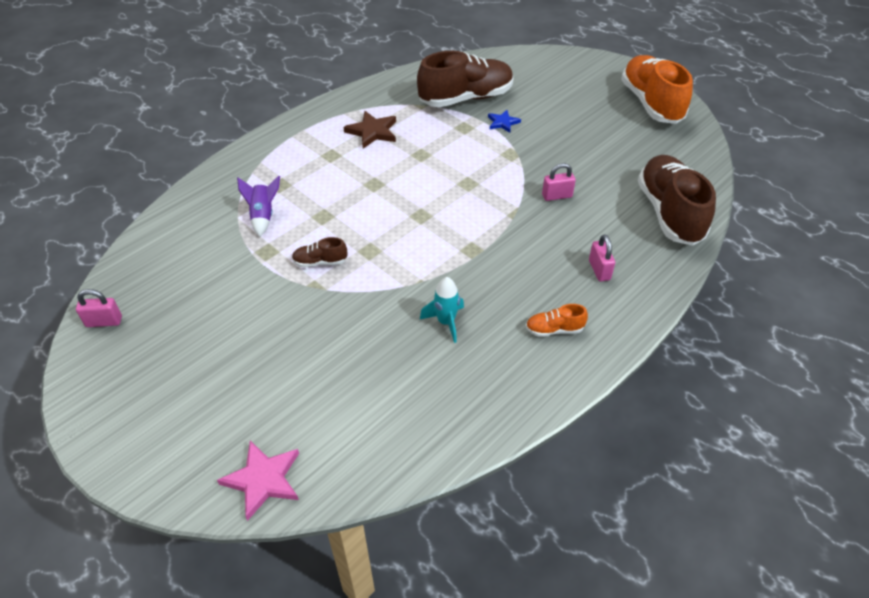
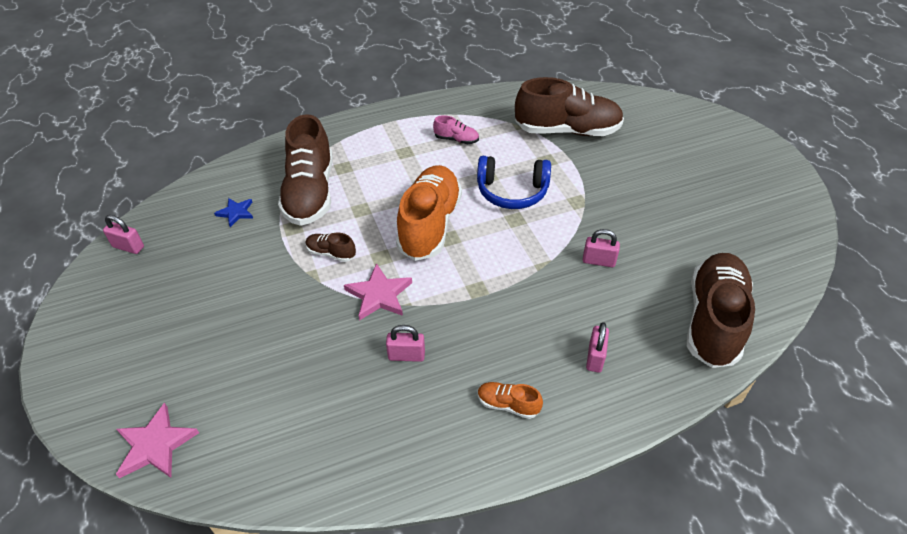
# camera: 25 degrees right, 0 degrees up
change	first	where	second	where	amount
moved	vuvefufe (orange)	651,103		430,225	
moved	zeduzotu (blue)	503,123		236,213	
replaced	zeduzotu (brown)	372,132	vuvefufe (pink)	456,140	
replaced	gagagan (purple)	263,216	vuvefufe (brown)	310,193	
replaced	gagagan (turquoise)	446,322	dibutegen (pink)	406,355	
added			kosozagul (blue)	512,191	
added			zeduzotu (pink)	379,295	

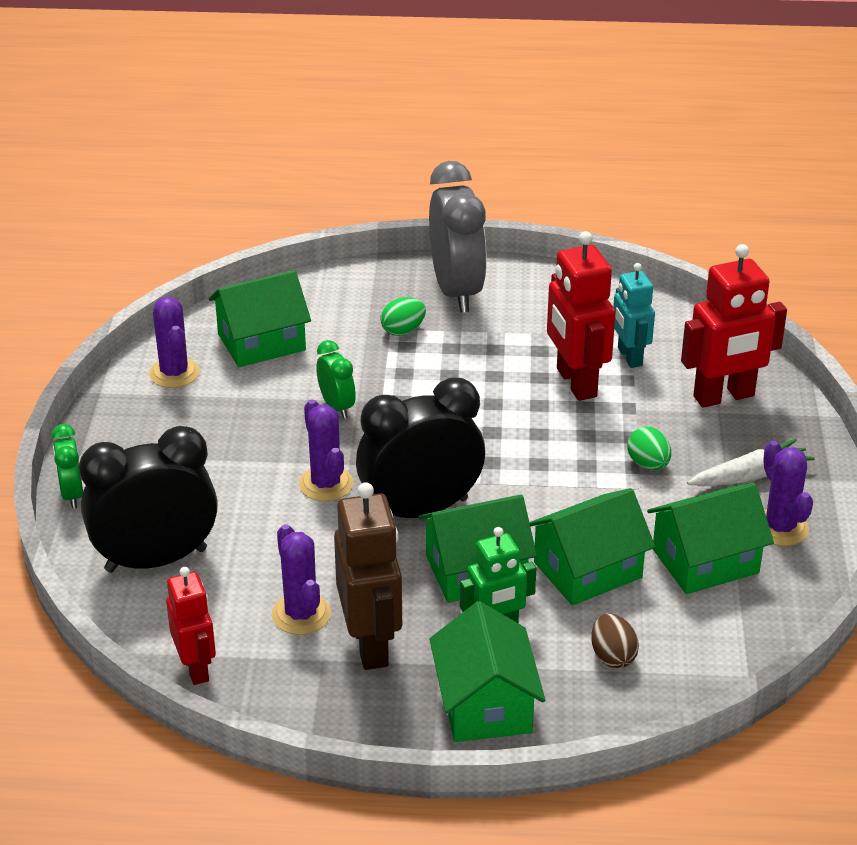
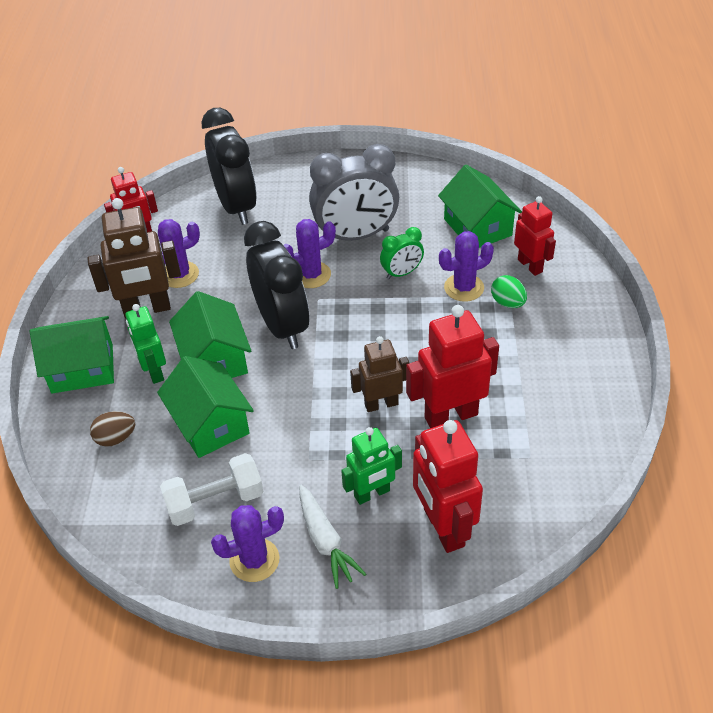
# camera: 90 degrees right, 10 degrees up
change	first	where	second	where	amount
moved	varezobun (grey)	456,291		356,236	
removed	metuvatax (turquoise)	629,357			
moved	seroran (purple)	174,373		464,288	
removed	varezobun (green)	72,494			
removed	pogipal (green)	648,464			
replaced	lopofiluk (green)	705,561	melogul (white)	215,501	
added			metuvatax (red)	530,265	
added			metuvatax (brown)	381,404	
added			metuvatax (green)	372,494	

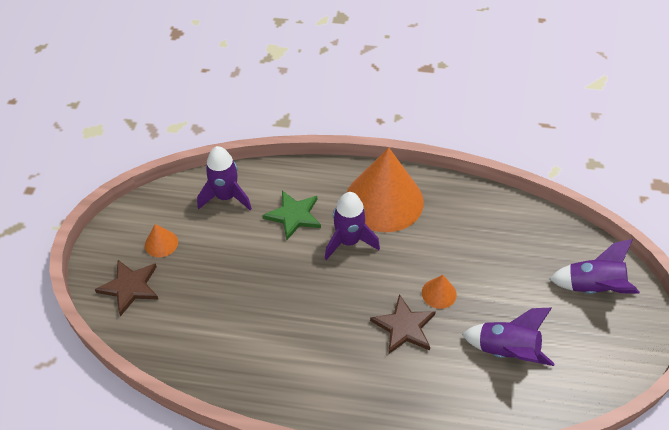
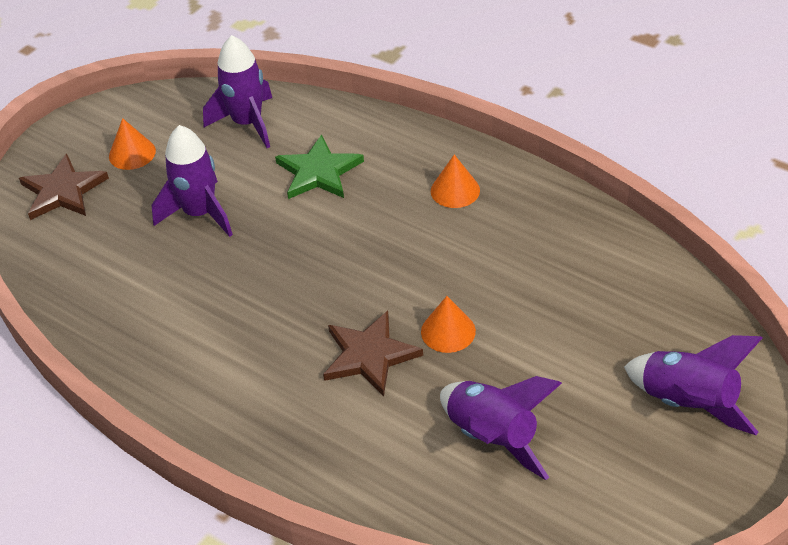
# camera: 30 degrees right, 5 degrees down
change	first	where	second	where	amount
resized	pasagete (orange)	384,200		455,190	x0.40
moved	gagagan (purple)	349,241		200,213	

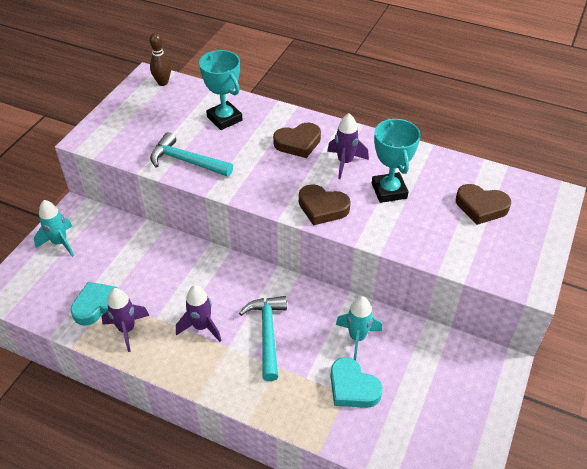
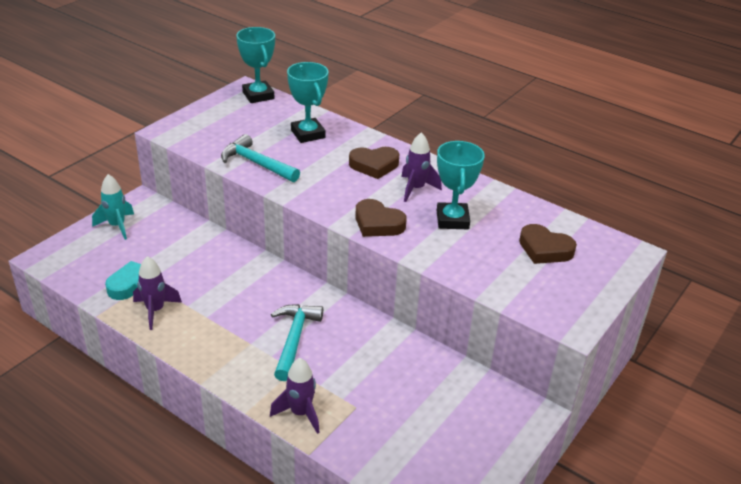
# camera: 10 degrees right, 10 degrees down
change	first	where	second	where	amount
replaced	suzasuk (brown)	162,83	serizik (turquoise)	258,95	
moved	gagagan (purple)	201,327		300,413	
removed	gagagan (turquoise)	357,338			
removed	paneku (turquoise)	352,387			

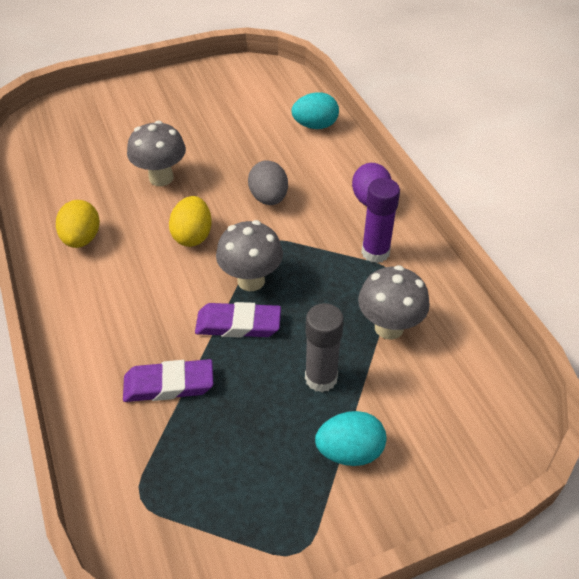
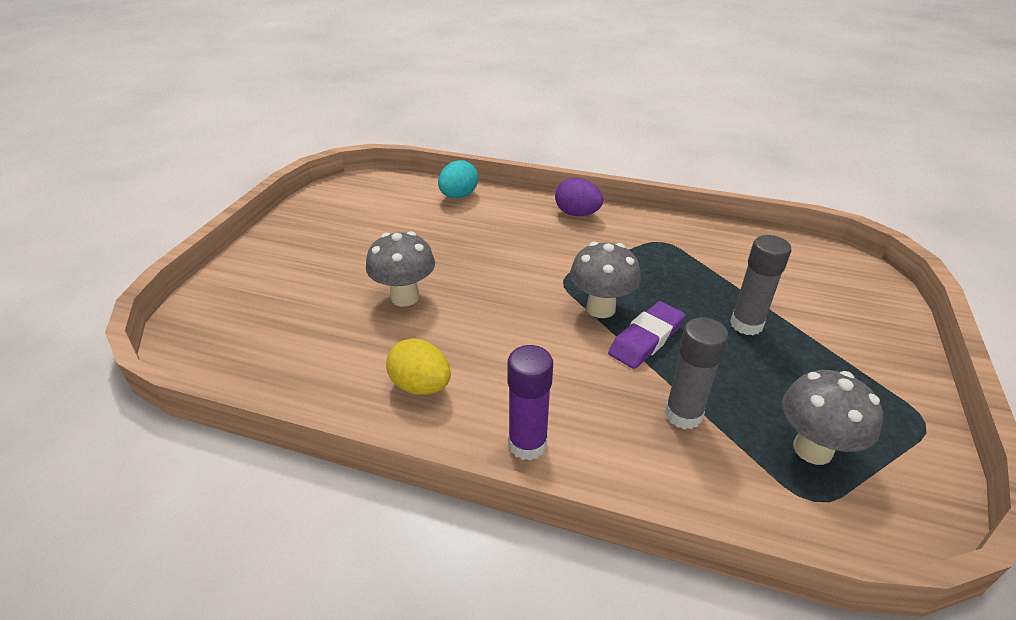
# camera: 50 degrees left, 10 degrees down
change	first	where	second	where	amount
removed	pogipal (grey)	268,198			
moved	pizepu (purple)	375,252		527,444	
removed	pogipal (yellow)	192,236			
moved	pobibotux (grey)	389,327		812,449	
replaced	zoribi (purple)	169,384	pizepu (grey)	683,415	
removed	pogipal (turquoise)	349,451			

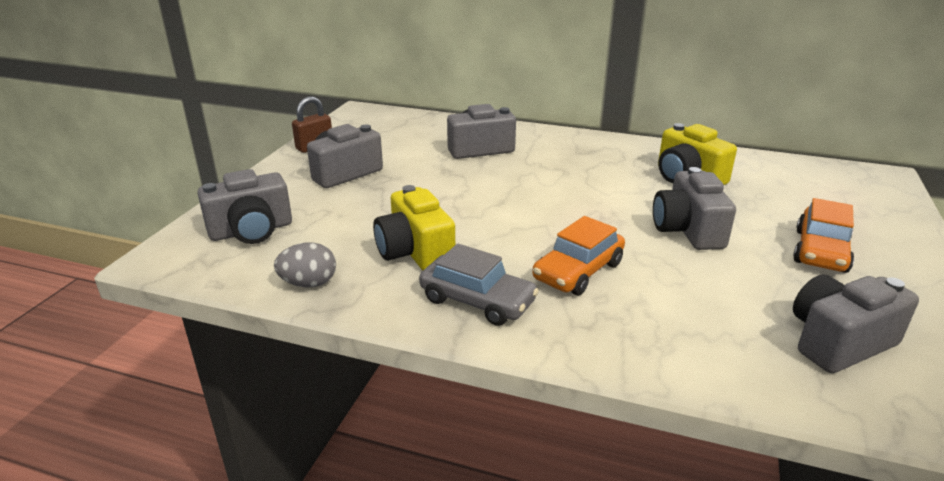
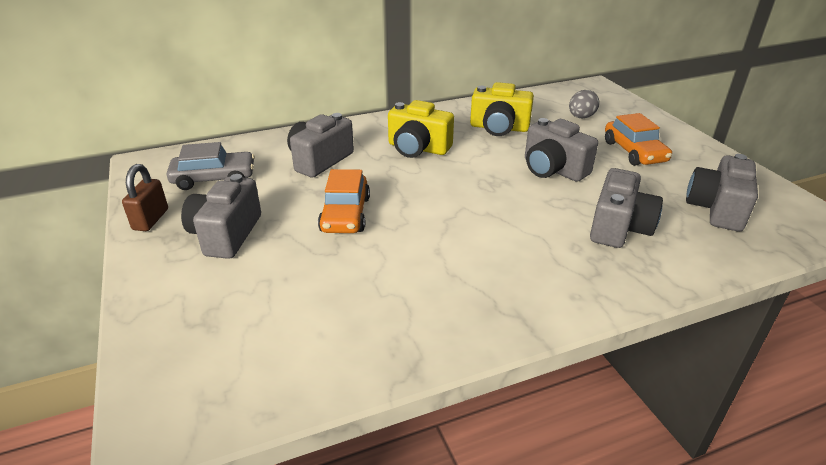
# camera: 40 degrees left, 5 degrees up
change	first	where	second	where	amount
moved	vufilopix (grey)	251,231		619,227	
moved	vufilopix (yellow)	415,252		418,148	
moved	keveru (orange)	578,271		345,214	
moved	pogipal (grey)	309,283		581,117	
moved	keveru (grey)	477,300		214,178	

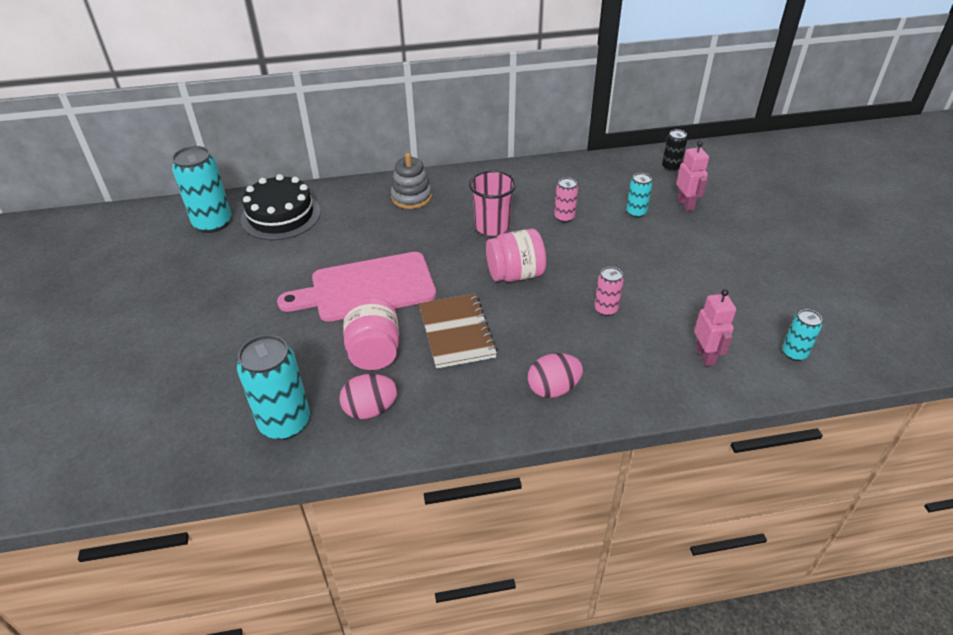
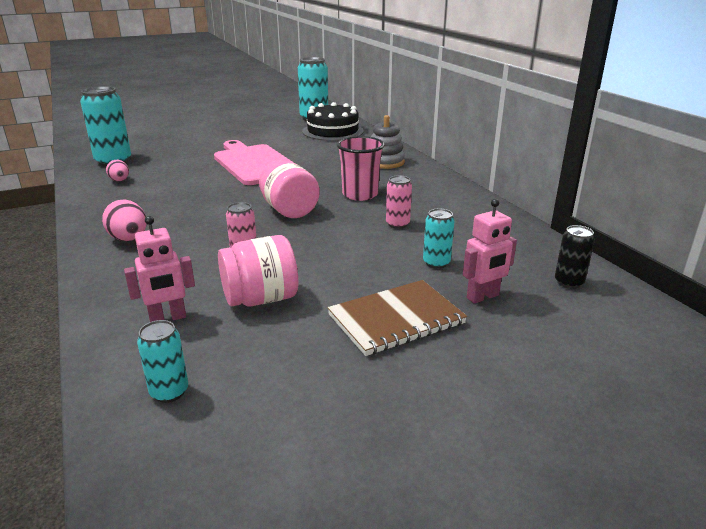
# camera: 75 degrees right, 15 degrees down
change	first	where	second	where	amount
moved	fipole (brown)	456,332		396,319	
moved	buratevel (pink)	374,352		261,299	
resized	pogipal (pink)	370,409		120,181	x0.66

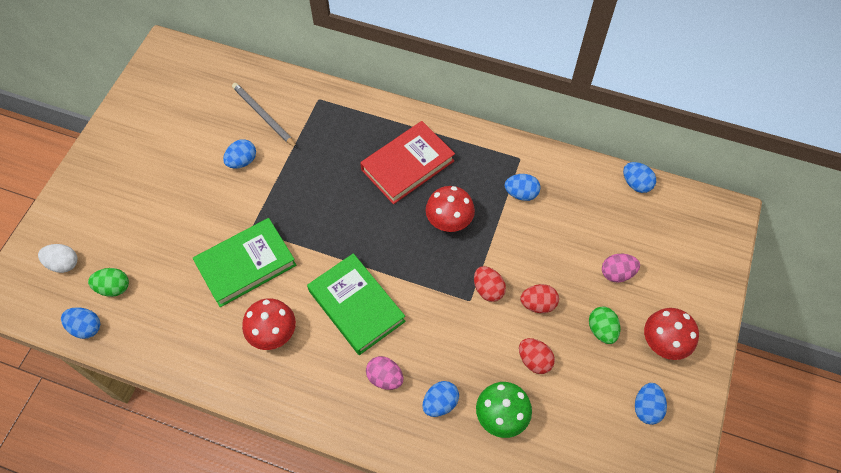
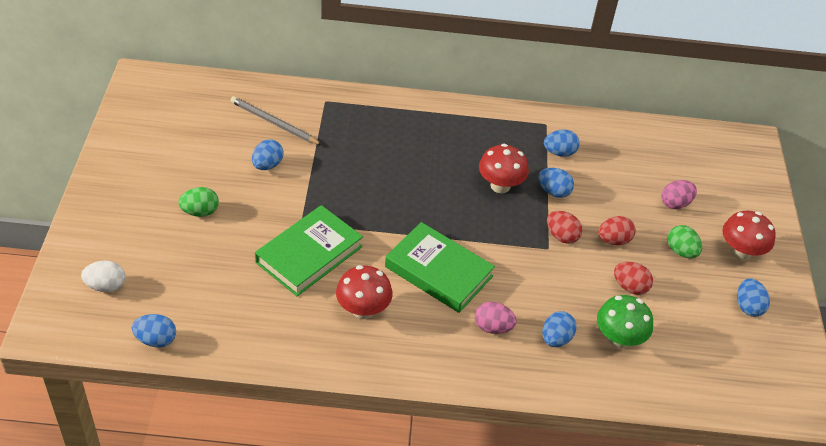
# camera: 20 degrees left, 15 degrees down
change	first	where	second	where	amount
removed	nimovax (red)	407,165			
moved	pogipal (blue)	636,184		553,192	
moved	pogipal (green)	114,288		200,212	

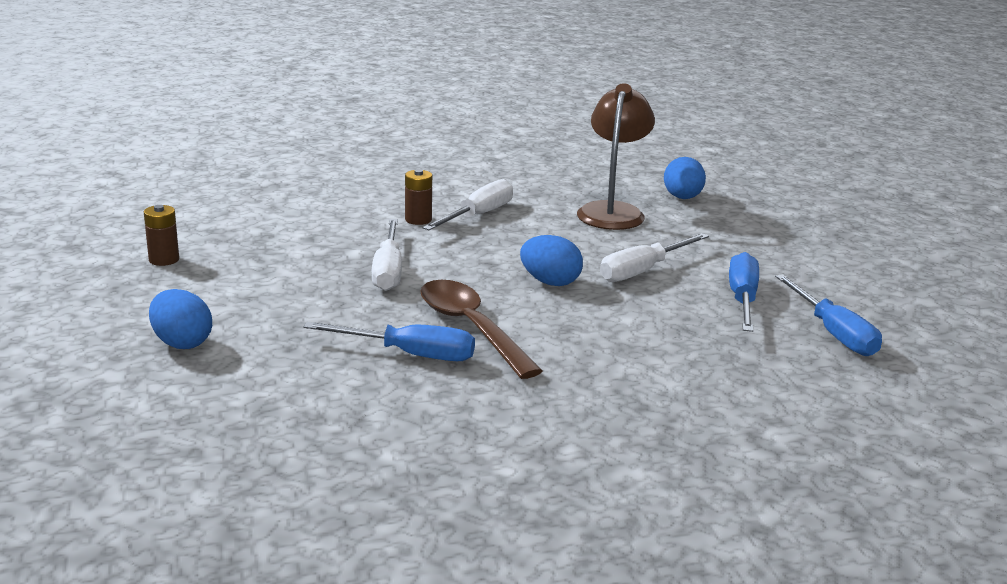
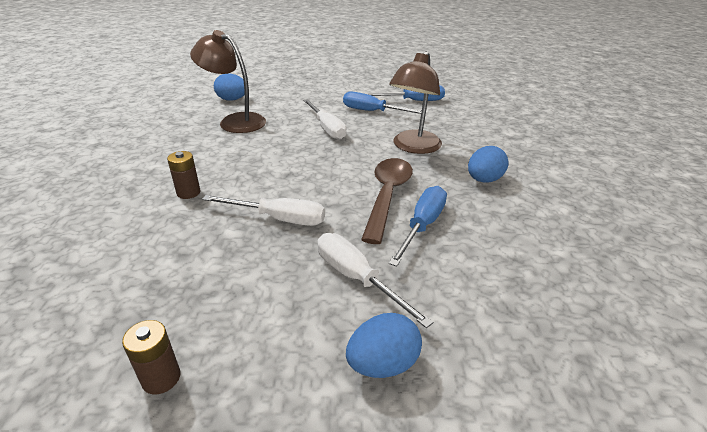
# camera: 75 degrees left, 10 degrees up
change	first	where	second	where	amount
moved	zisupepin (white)	478,215		357,278	
moved	pogipal (blue)	550,282		484,180	
turned	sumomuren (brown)	471,328		387,196	120 degrees clockwise
added			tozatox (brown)	413,147	

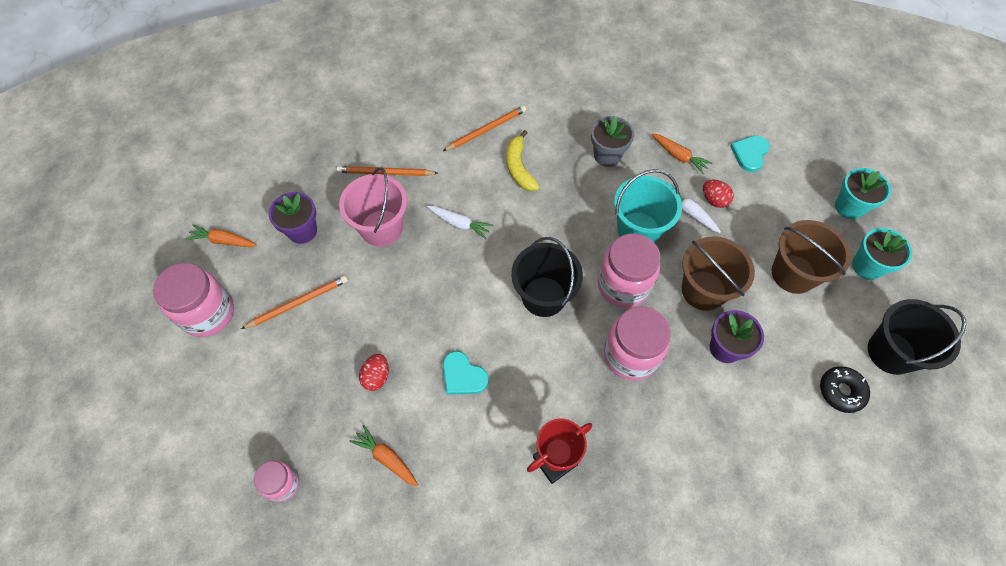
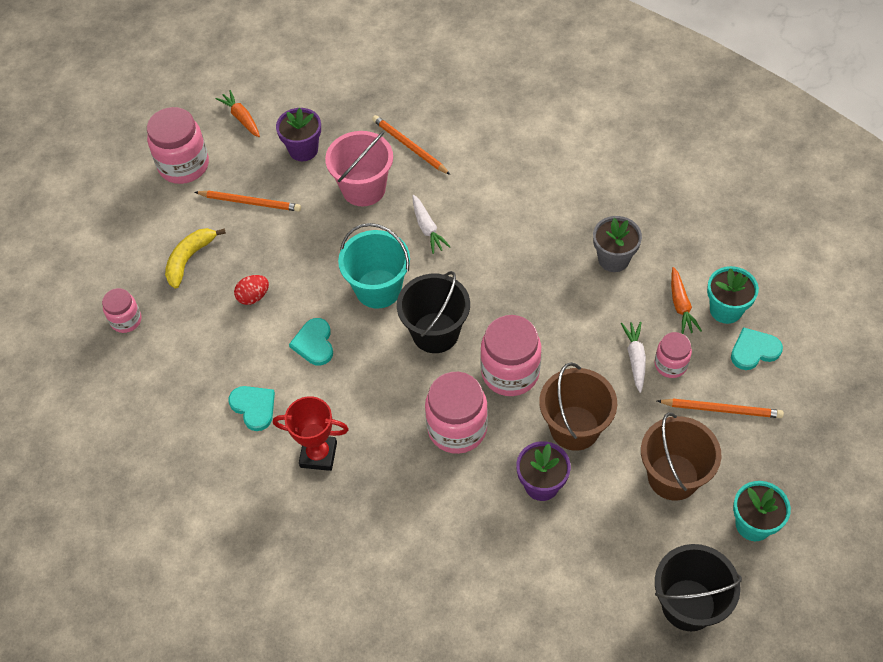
# camera: 45 degrees right, 5 degrees down
change	first	where	second	where	amount
moved	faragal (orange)	486,130		721,409	
moved	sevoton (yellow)	519,167		189,259	
moved	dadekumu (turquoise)	849,207		726,310	
moved	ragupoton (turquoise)	638,230		378,289	
replaced	pogipal (red)	714,200	buratevel (pink)	670,364	
removed	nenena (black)	841,391			
removed	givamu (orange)	386,458			
added			paneku (turquoise)	254,407	

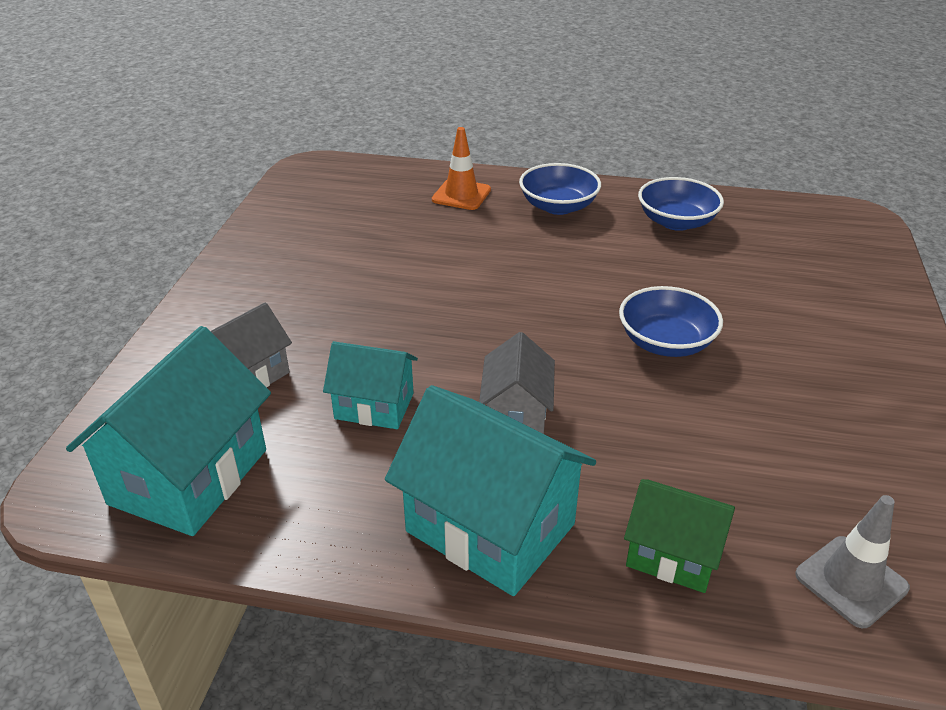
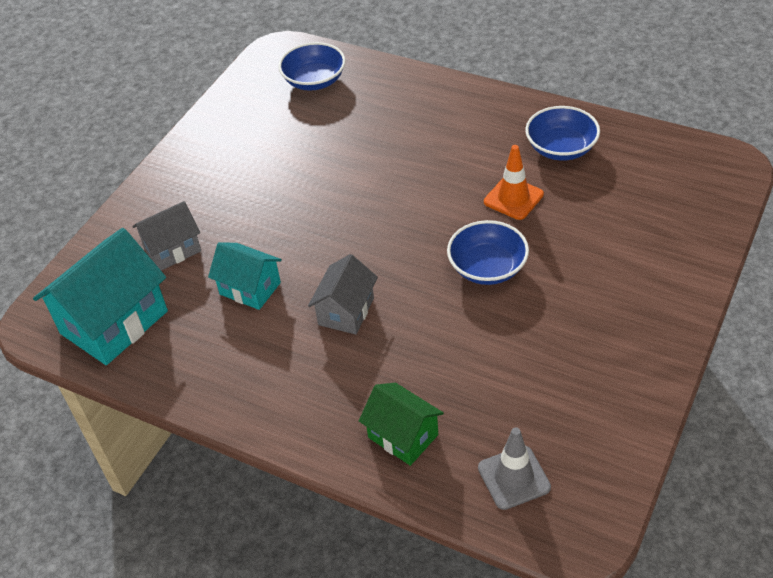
# camera: 20 degrees right, 10 degrees up
change	first	where	second	where	amount
moved	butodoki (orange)	461,195		513,198	
moved	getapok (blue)	558,206		314,81	
removed	lopofiluk (turquoise)	490,528			

